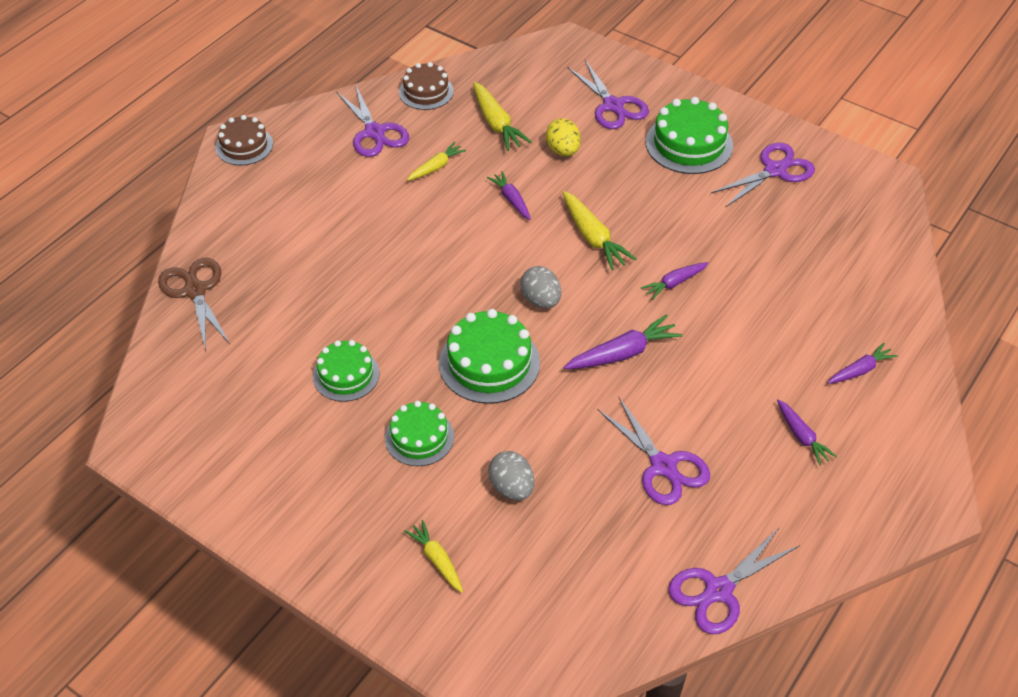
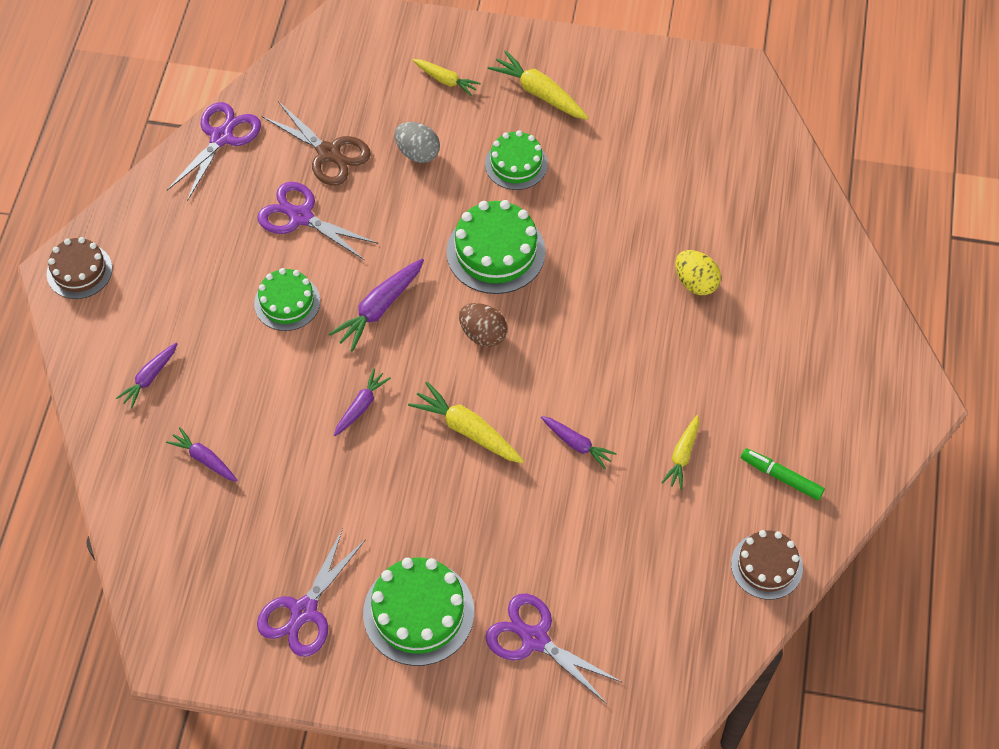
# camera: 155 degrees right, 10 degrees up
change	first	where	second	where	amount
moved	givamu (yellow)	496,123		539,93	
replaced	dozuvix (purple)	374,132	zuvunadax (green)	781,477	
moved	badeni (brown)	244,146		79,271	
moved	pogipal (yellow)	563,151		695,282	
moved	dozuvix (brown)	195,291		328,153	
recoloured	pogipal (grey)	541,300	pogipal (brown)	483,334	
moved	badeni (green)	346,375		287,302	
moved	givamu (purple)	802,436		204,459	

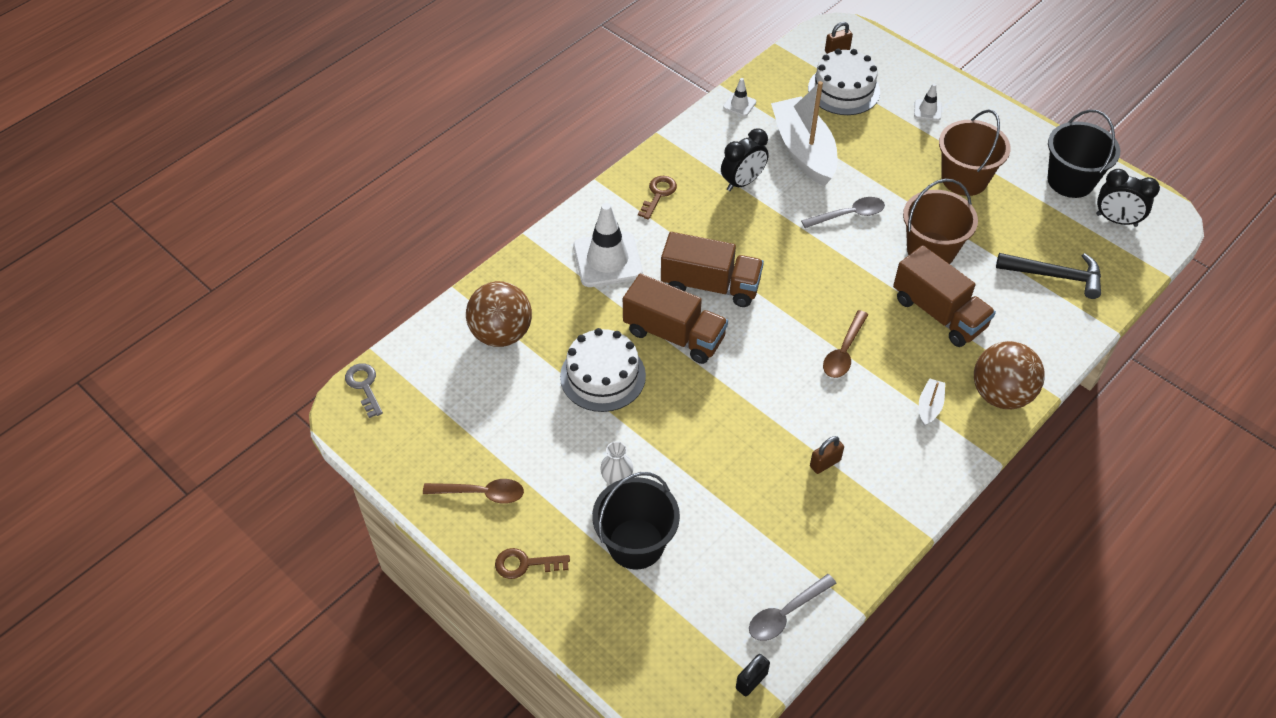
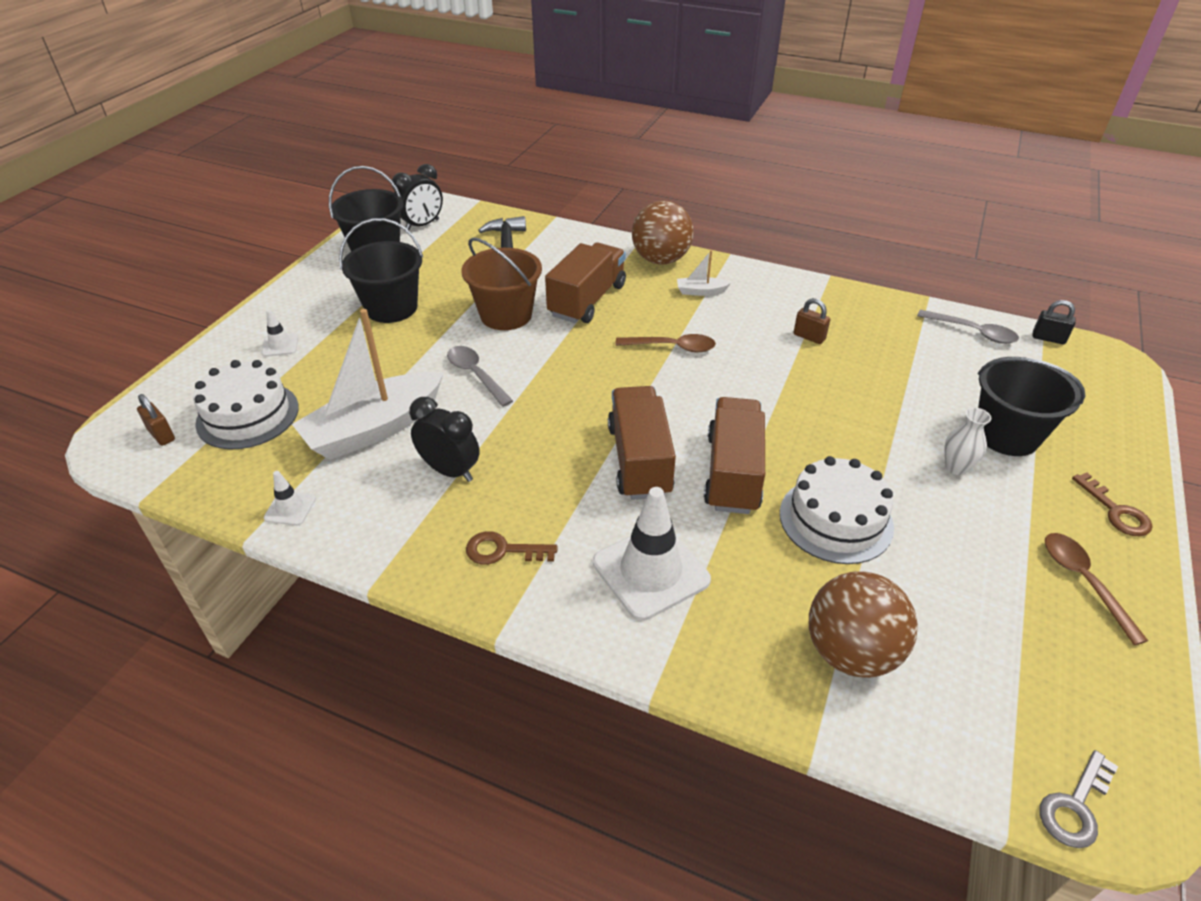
# camera: 110 degrees left, 10 degrees down
change	first	where	second	where	amount
recoloured	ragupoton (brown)	964,179	ragupoton (black)	391,308	
turned	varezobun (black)	1116,220		422,225	45 degrees clockwise

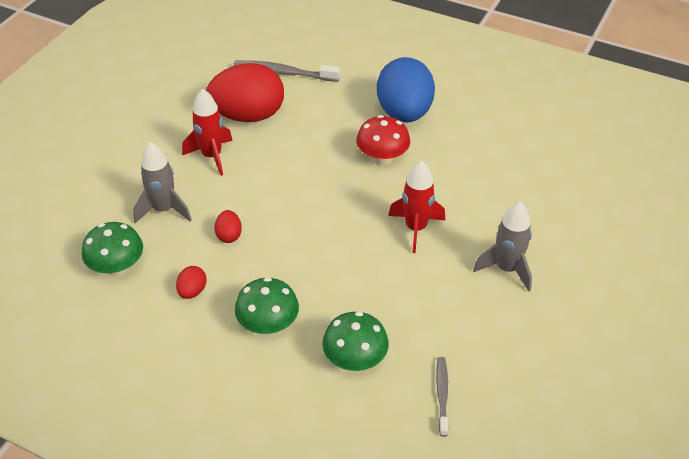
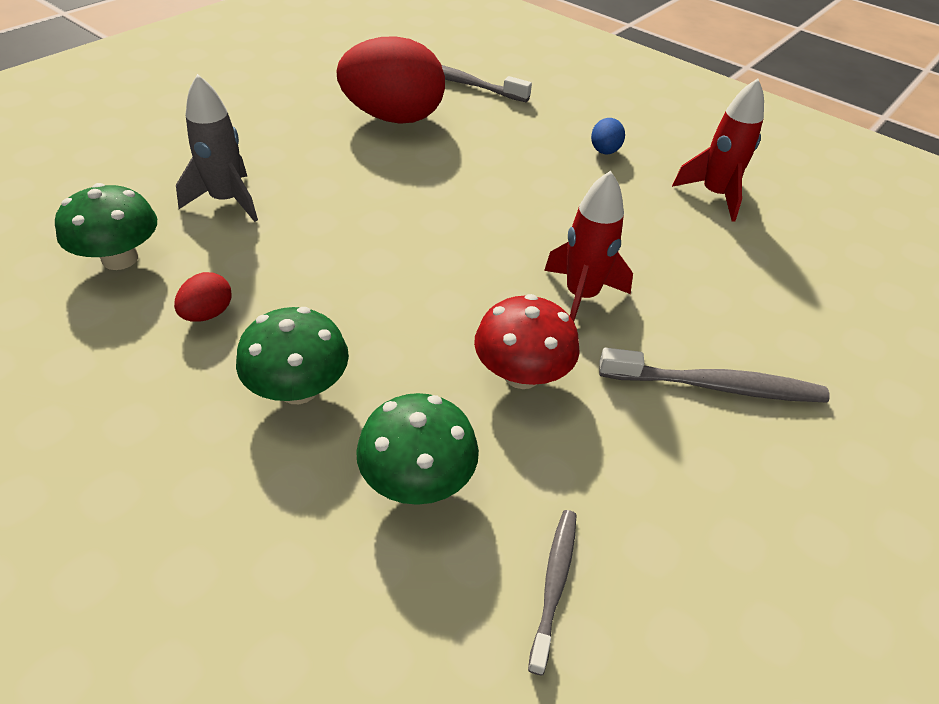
# camera: 10 degrees right, 0 degrees up
change	first	where	second	where	amount
resized	pogipal (blue)	404,113		604,151	x0.41
moved	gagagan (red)	212,156		714,195	
moved	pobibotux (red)	382,158		521,374	
replaced	gagagan (grey)	506,269	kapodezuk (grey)	716,386	
removed	pogipal (red)	229,235			

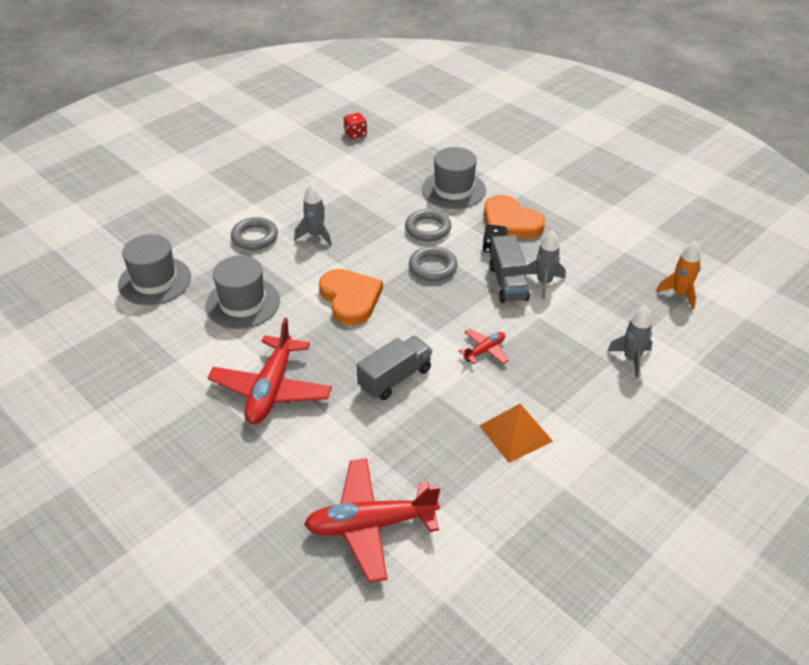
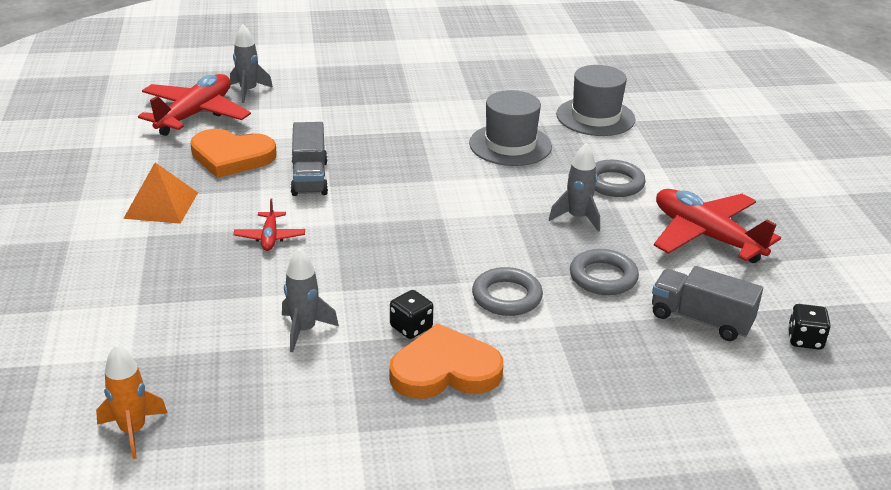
# camera: 125 degrees right, 10 degrees down
change	first	where	second	where	amount
recoloured	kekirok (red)	355,134	kekirok (black)	805,340	
removed	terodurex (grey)	453,190			
moved	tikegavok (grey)	508,283		700,319	
moved	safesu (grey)	432,267		603,277	
moved	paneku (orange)	350,298		231,157	
moved	gagagan (grey)	631,359		248,91	
moved	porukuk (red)	271,389		706,236	

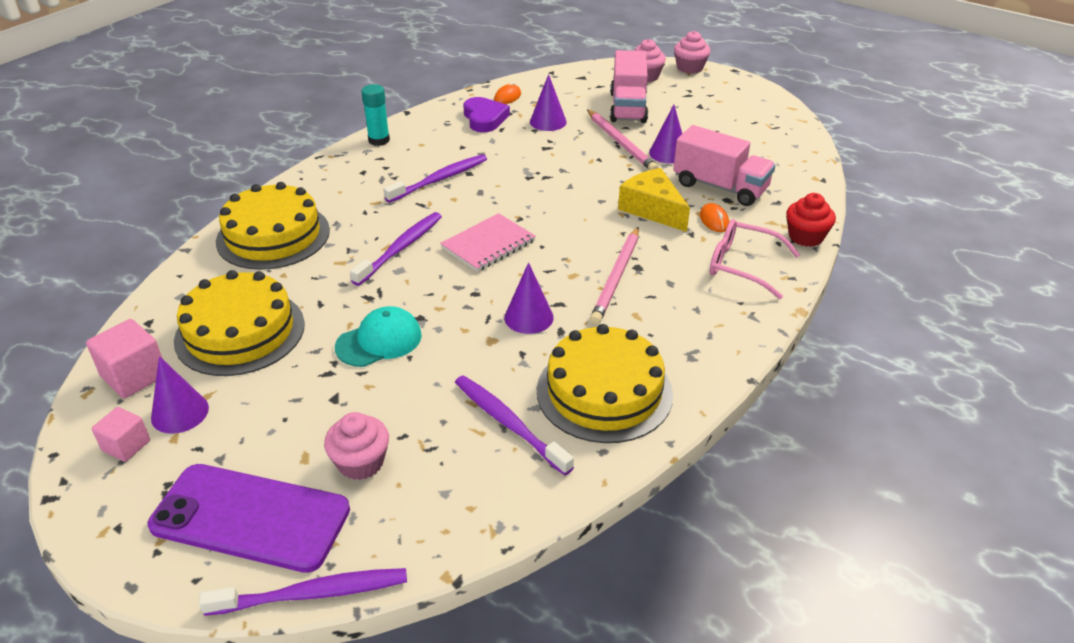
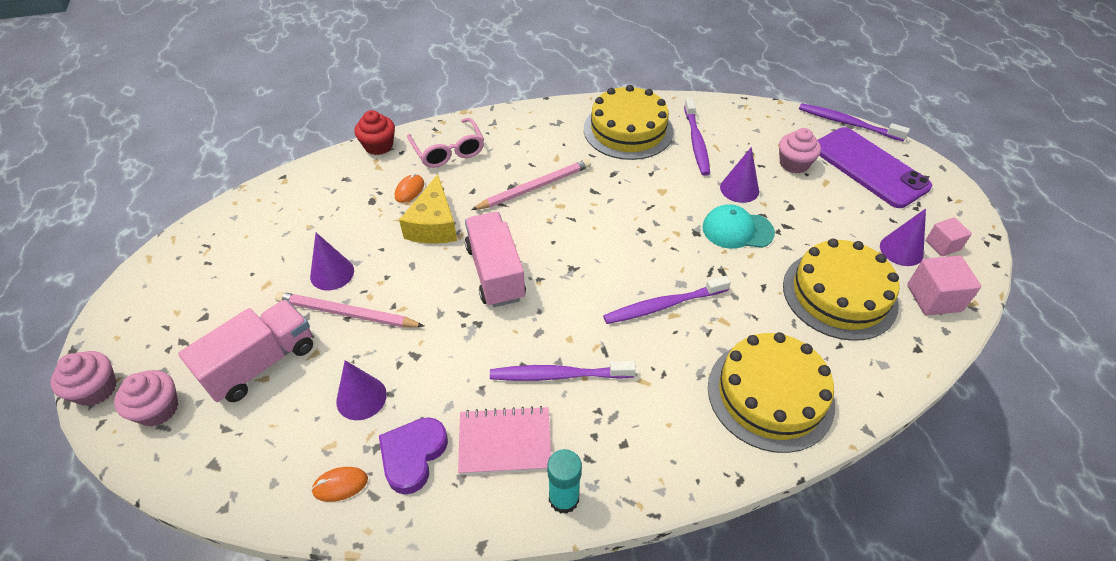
# camera: 140 degrees left, 10 degrees up
change	first	where	second	where	amount
turned	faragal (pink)	621,143		347,313	90 degrees counterclockwise
moved	tikegavok (pink)	720,187		495,272	
moved	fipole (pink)	488,244		505,442	
moved	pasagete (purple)	528,317		739,189	

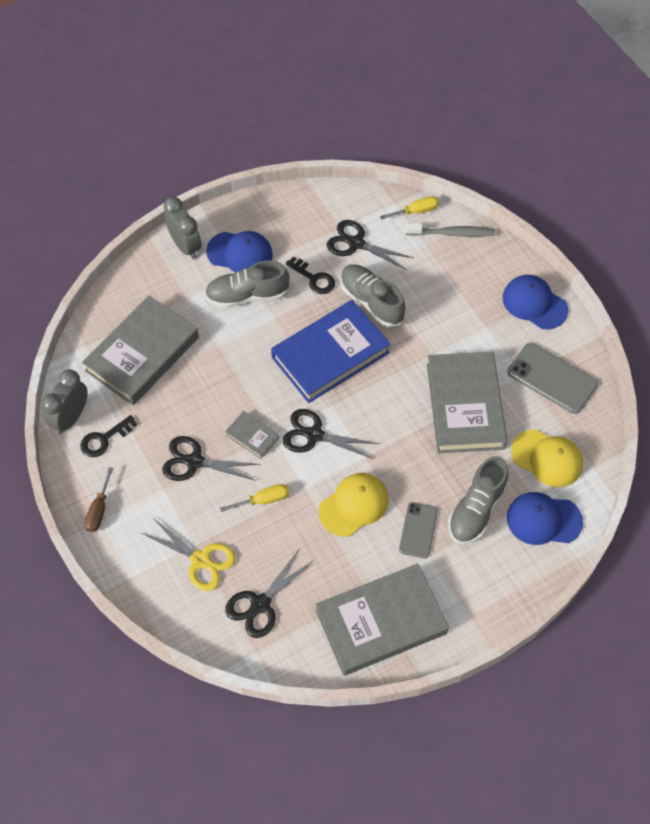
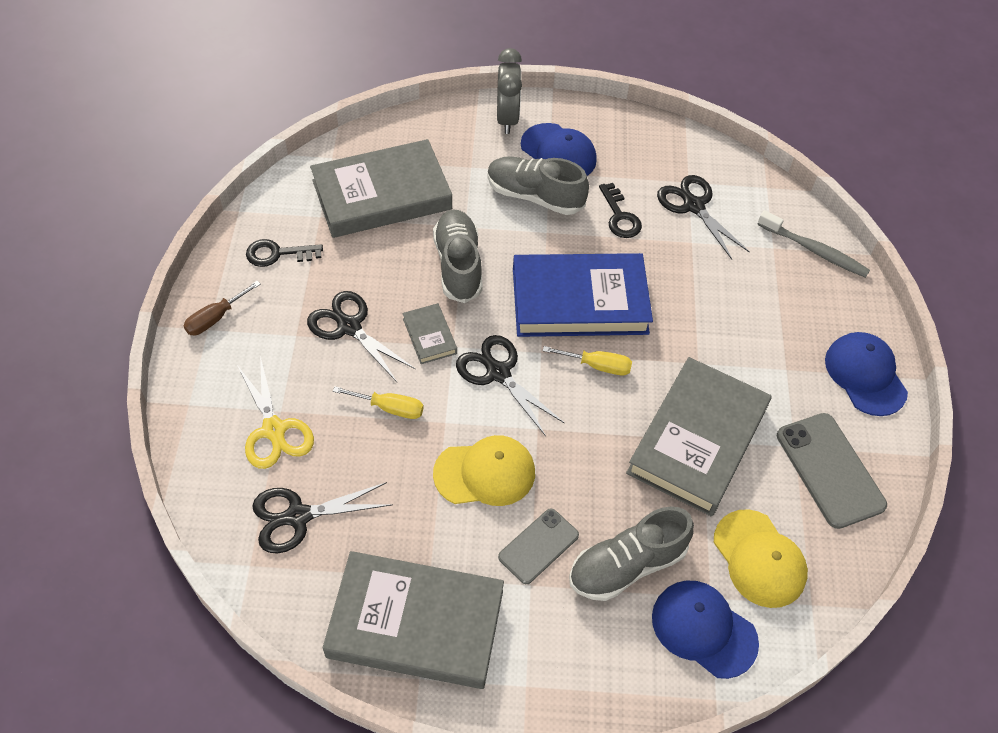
# camera: 30 degrees right, 5 degrees down
change	first	where	second	where	amount
moved	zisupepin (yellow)	416,211		597,366	
moved	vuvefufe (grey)	371,302		458,265	
removed	varezobun (grey)	71,417			

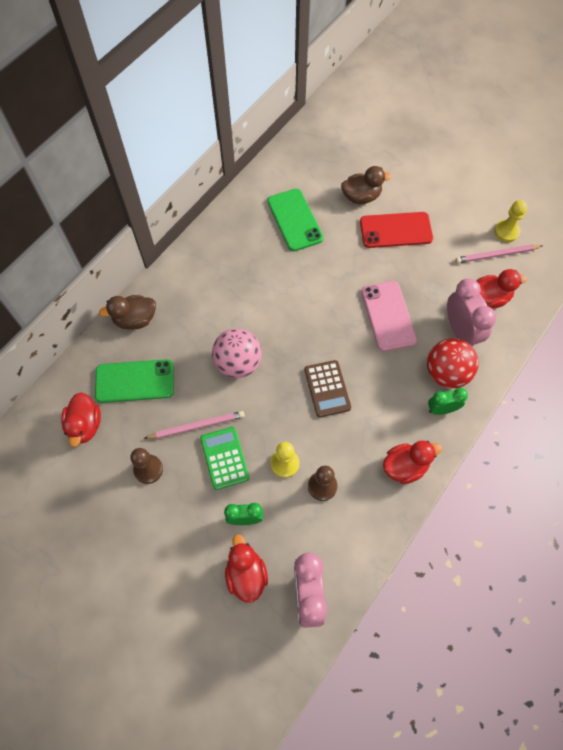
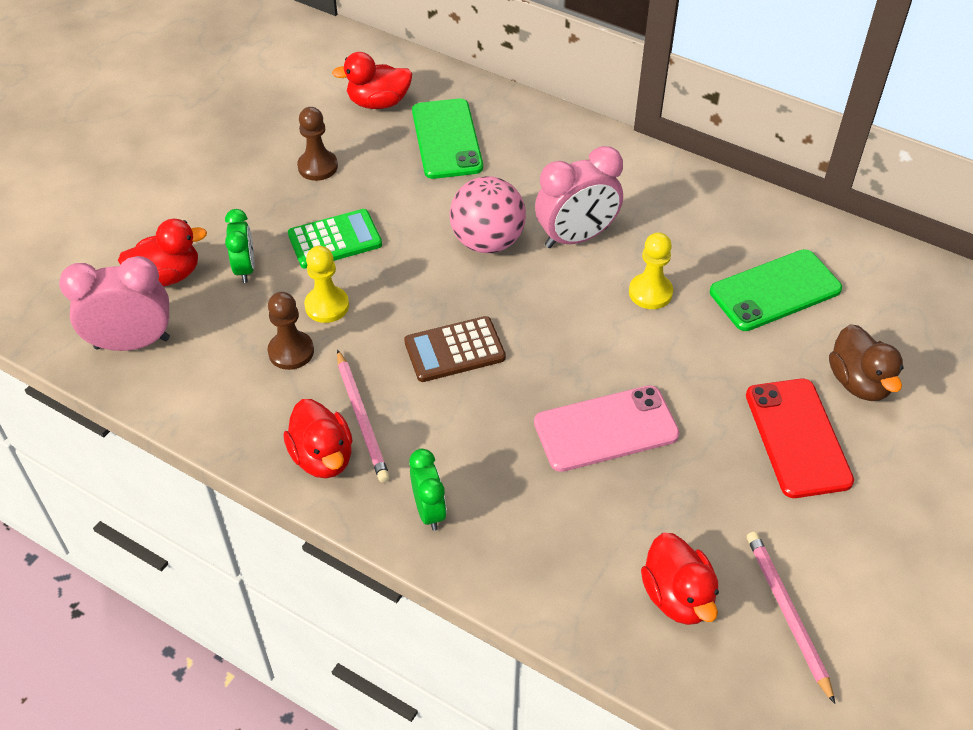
# camera: 85 degrees right, 15 degrees down
change	first	where	second	where	amount
moved	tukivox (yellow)	506,232		650,293	
moved	varezobun (pink)	460,331		576,237	
removed	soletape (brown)	135,319			
removed	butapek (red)	446,373			
moved	faragal (pink)	197,426		362,418	

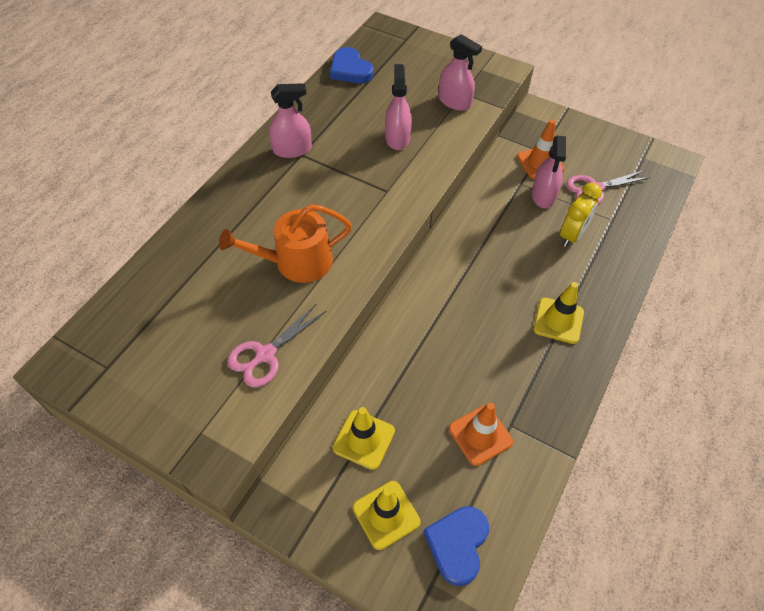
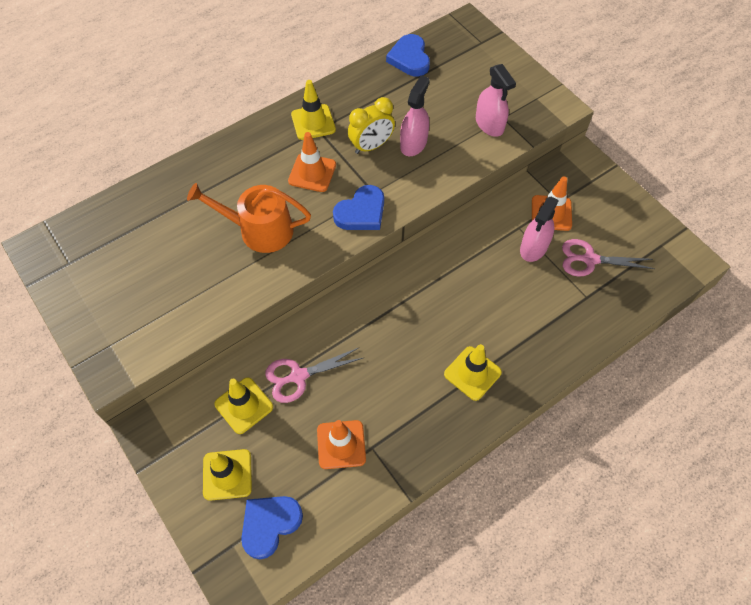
# camera: 25 degrees right, 5 degrees up
change	first	where	second	where	amount
replaced	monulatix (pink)	292,149	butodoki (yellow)	313,122	
moved	varezobun (yellow)	572,235		371,146	
moved	dozuvix (pink)	265,355		298,376	
added			butodoki (orange)	312,173	
added			paneku (blue)	361,212	

